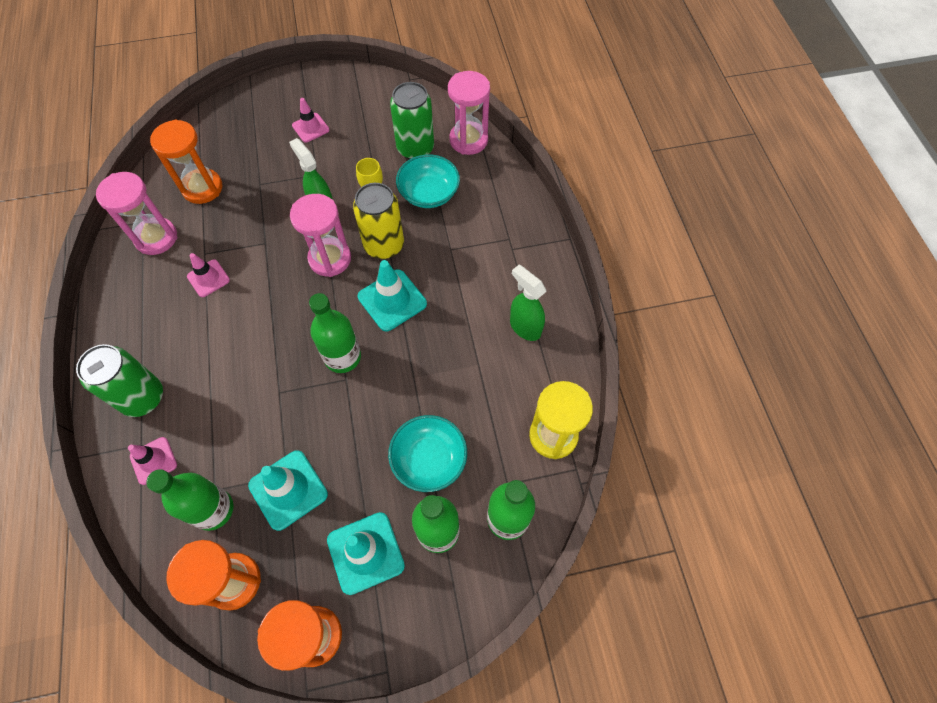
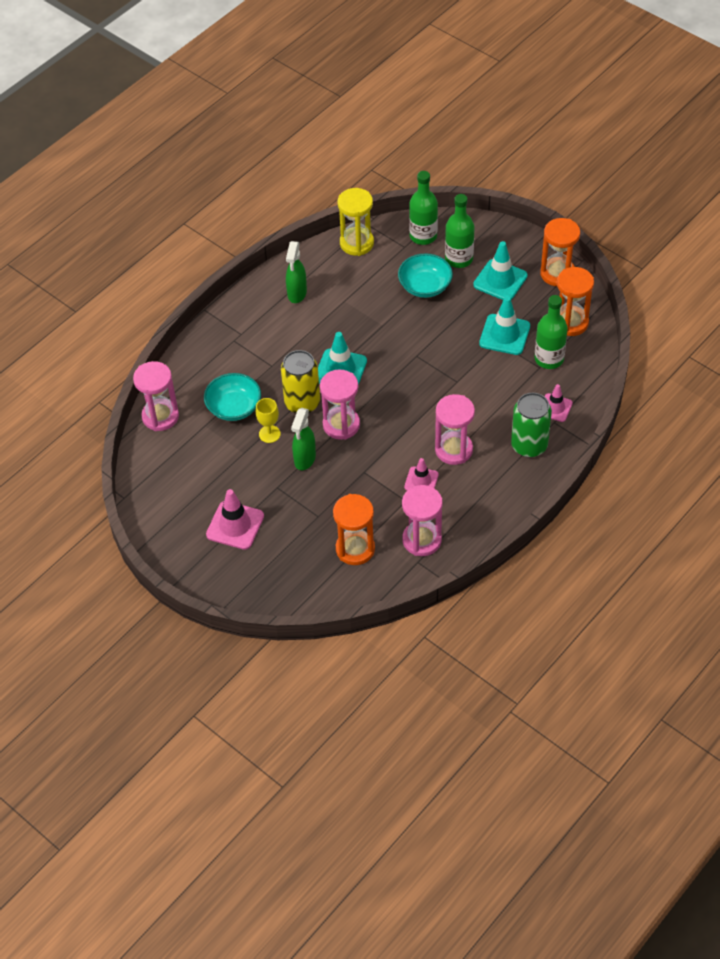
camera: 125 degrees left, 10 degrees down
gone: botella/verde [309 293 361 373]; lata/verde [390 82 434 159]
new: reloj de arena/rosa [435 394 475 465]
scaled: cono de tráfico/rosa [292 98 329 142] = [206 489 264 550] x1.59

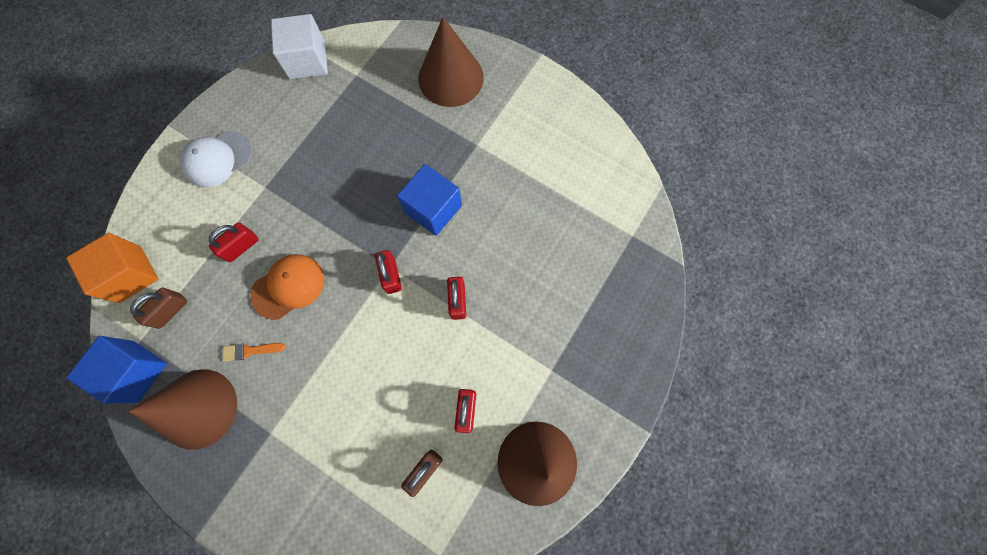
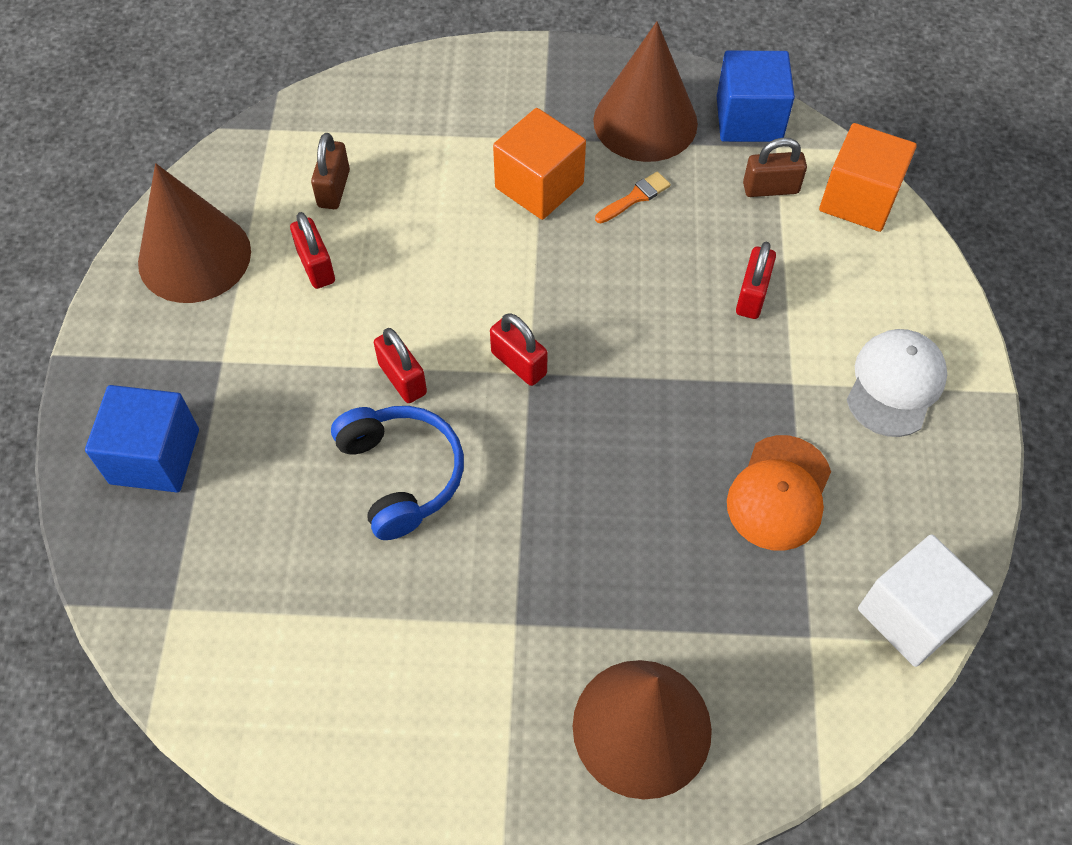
camera: 150 degrees right, 15 degrees down
new: auriculares/azul [331 406 464 540]; cubo/naranja [493 108 586 220]
shifted: gorra/naranja [250 254 324 320] to [727 435 831 551]; cubo/azul [397 164 462 236] to [85 385 199 493]
rotated: candado/marrón [130 288 187 329] = [743 137 807 197] 75 degrees clockwise

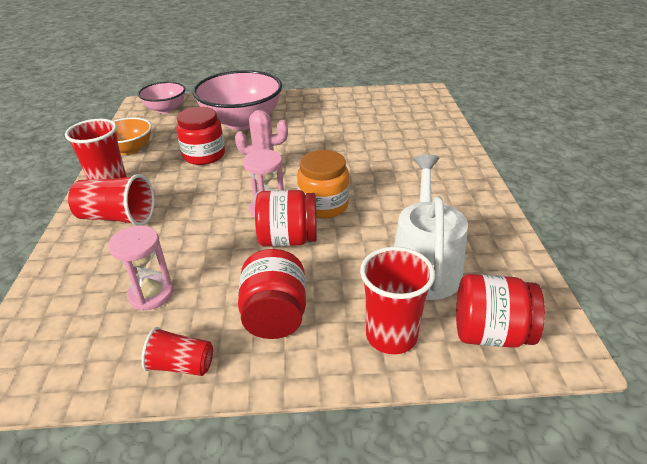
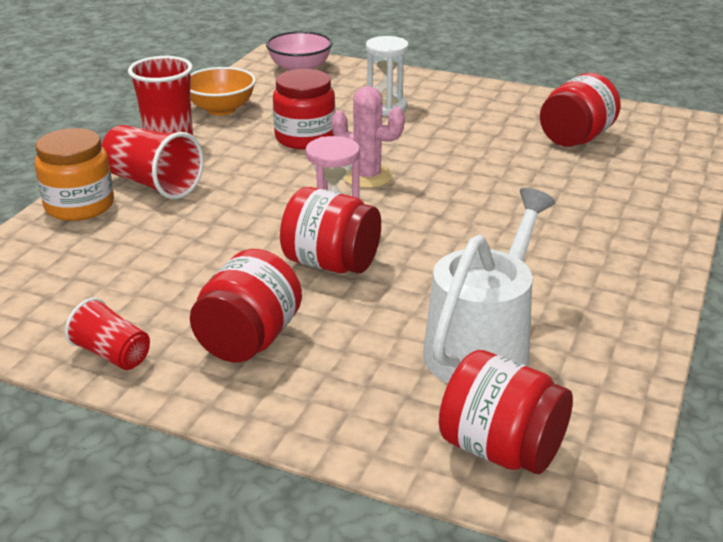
camera: 25 degrees right, 5 degrees down
gone: reloj de arena/rosa [108 225 173 311]; vaso/rojo [360 247 435 354]
new: tarro/rojo [540 73 621 147]
shifted: tarro/naranja [297 150 349 219] to [35 128 114 221]
swapped: cuenco/rosa [193 70 282 130] to reloj de arena/blanco [366 36 409 116]

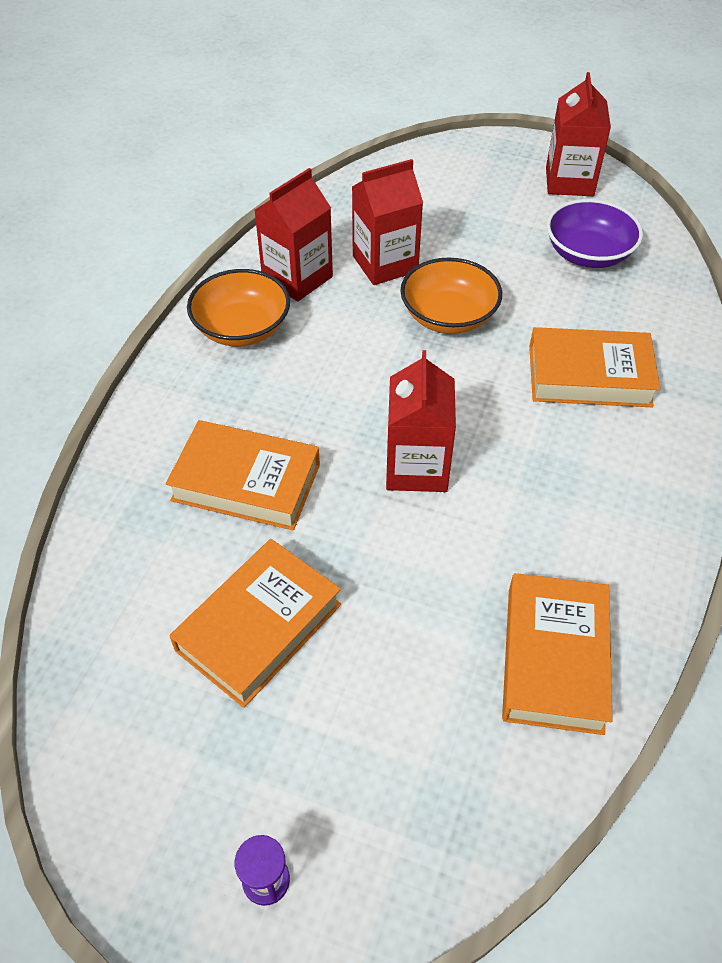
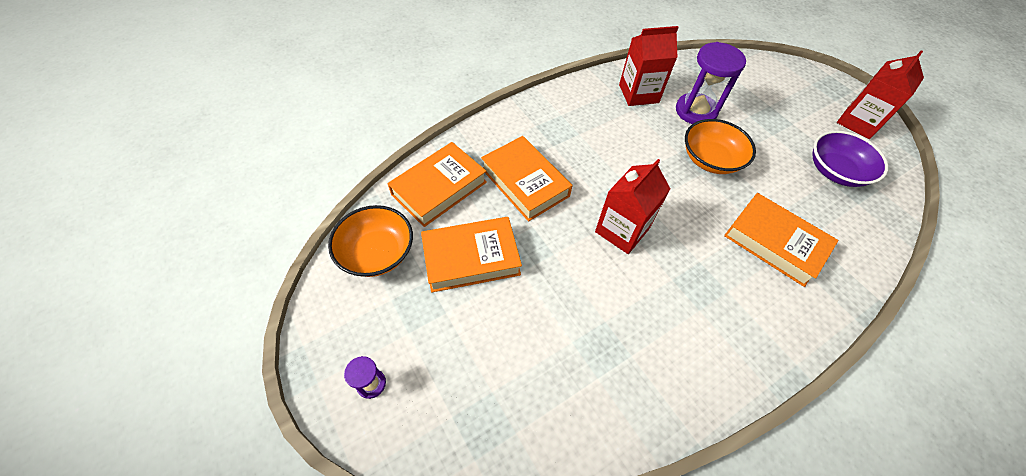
camera: 35 degrees right, 5 degrees up
shifted: cuenco/naranja [187 269 290 346] to [328 205 413 277]; libro/naranja [502 573 612 735] to [388 142 487 227]
swapped: cartón de leche/rojo [352 159 423 285] to reloj de arena/morado [676 42 746 124]

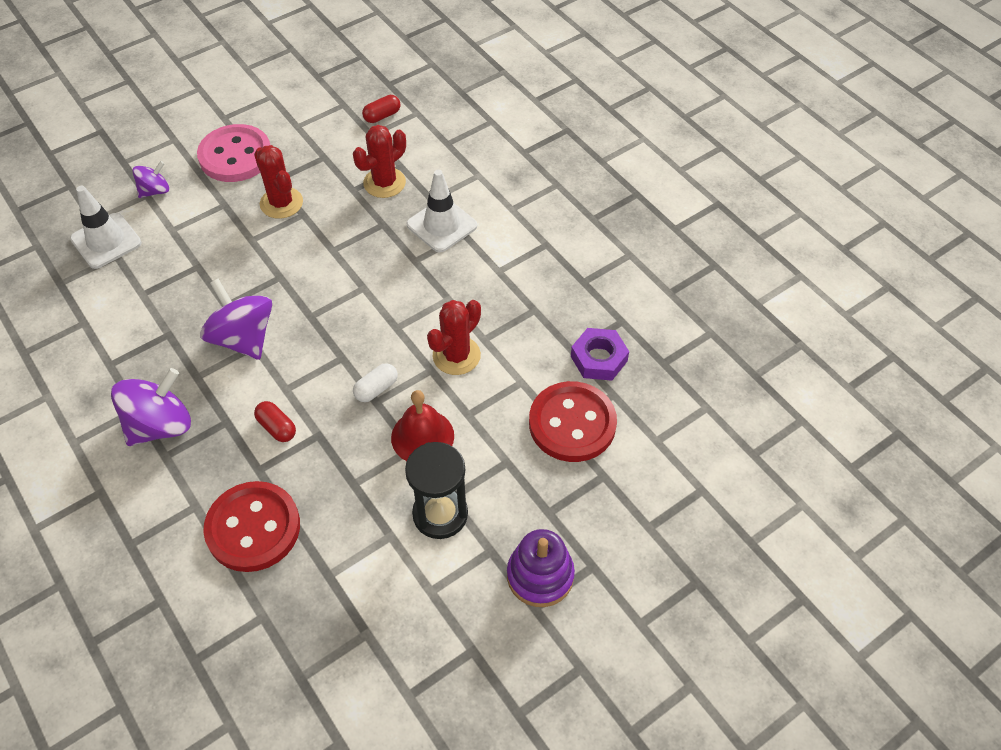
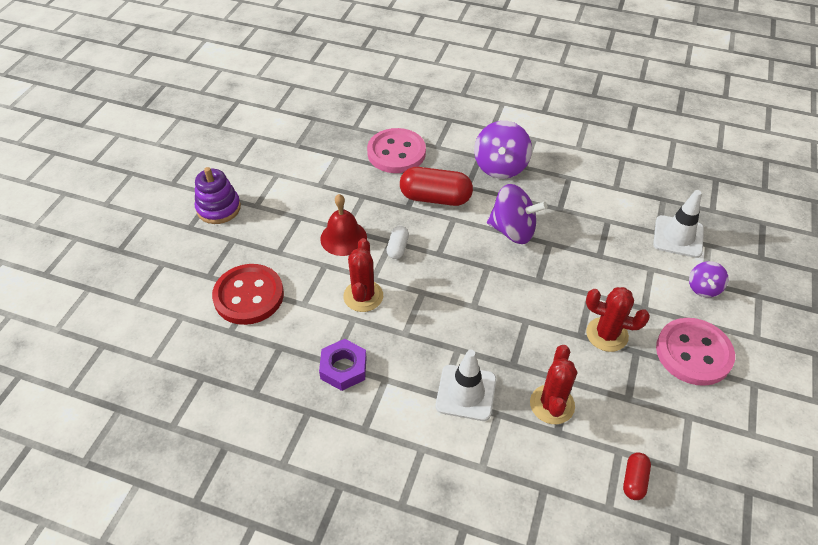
camera: 145 degrees right, 5 degrees down
gone: reloj de arena/negro [405 442 468 539]
shifted: tuerca/morado [571 328 629 381] to [319 339 367 391]
repainted: botón/rojo [203 481 300 572] to botón/rosa [367 128 426 173]
scaled: cápsula/rojo [254 401 296 442] = [400 167 473 206] x1.99

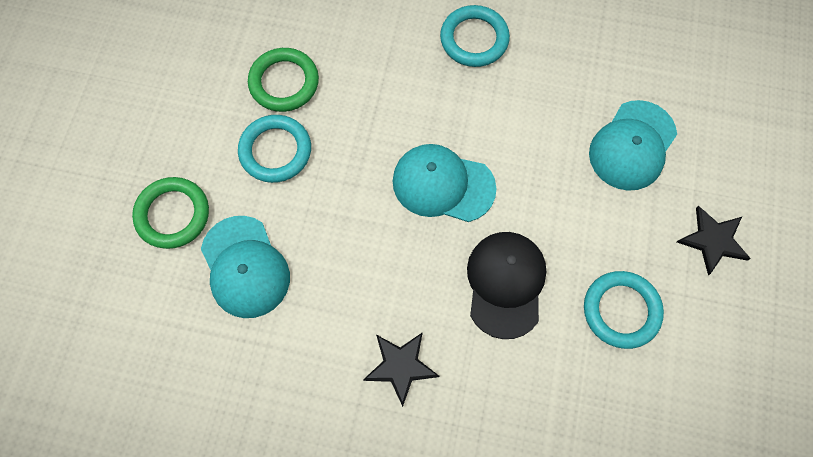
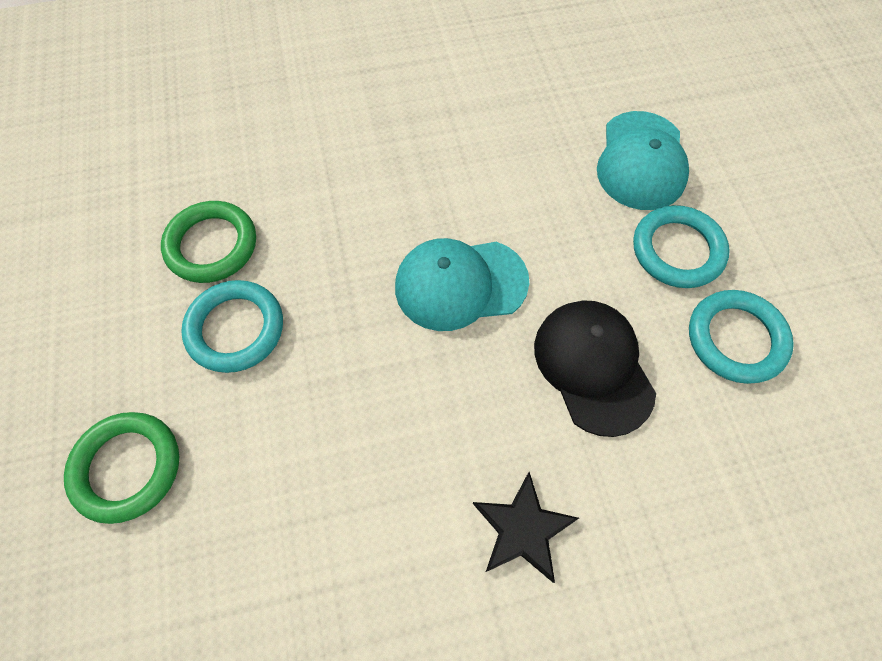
camera: 25 degrees left, 5 degrees down
gone: gorra/turquesa [201 216 290 318]; estrella/negro [677 206 751 275]
shifted: anillo/turquesa [440 5 510 67] to [633 205 730 288]

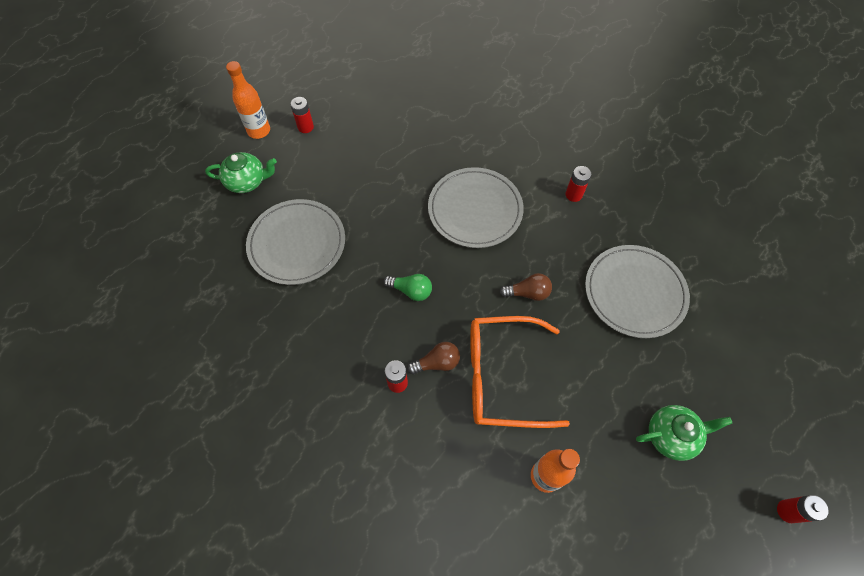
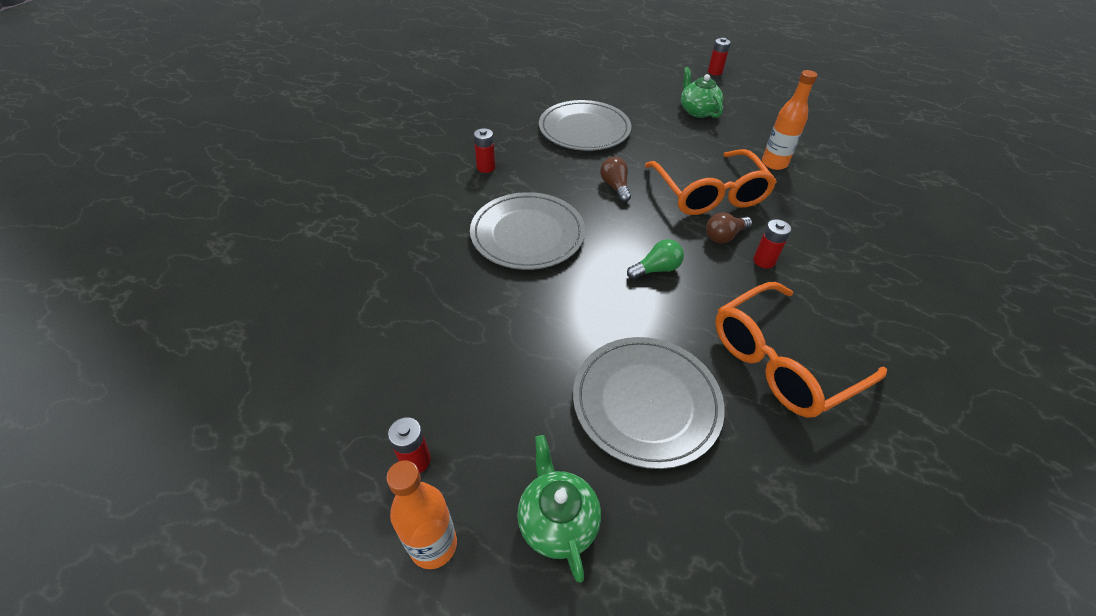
camera: 105 degrees left, 15 degrees down
new: gafas/naranja [715 282 887 418]
rotated: bombilla/verde [384 274 432 301] = [627 239 684 280] 60 degrees clockwise; bombilla/marrón [407 342 460 374] = [706 212 752 244] 90 degrees counterclockwise

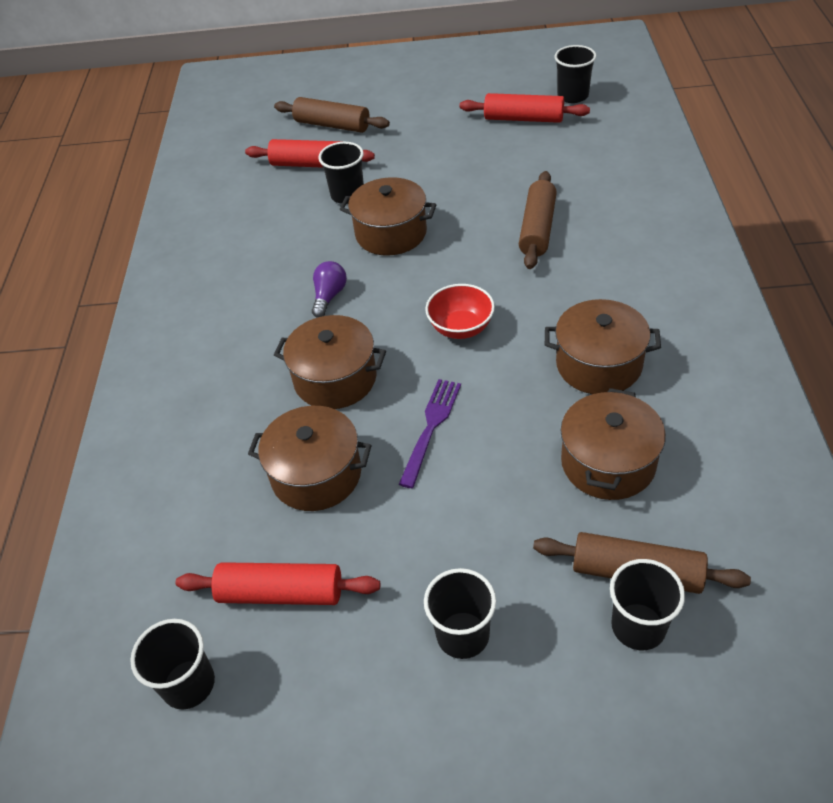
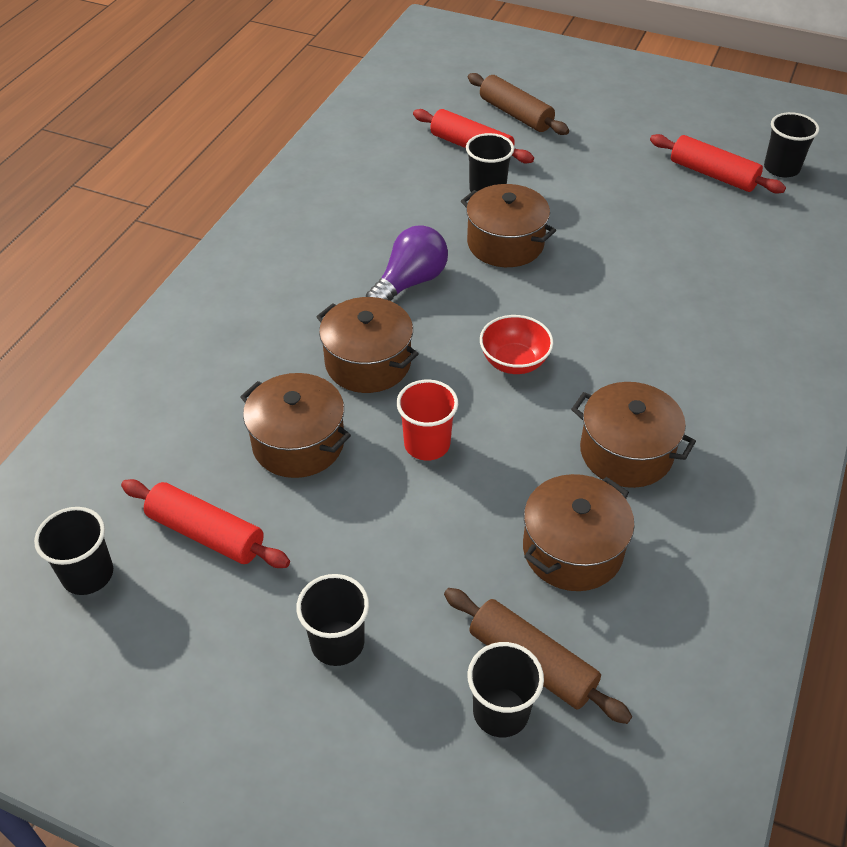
camera: 20 degrees right, 0 degrees up
gone: rodillo/marrón [519 171 557 269]
swapped: tenedor/morado [399 379 461 488] to vaso/rojo [397 379 458 461]
scaled: bombilla/morado [312 261 347 318] = [366 225 448 301] x1.60

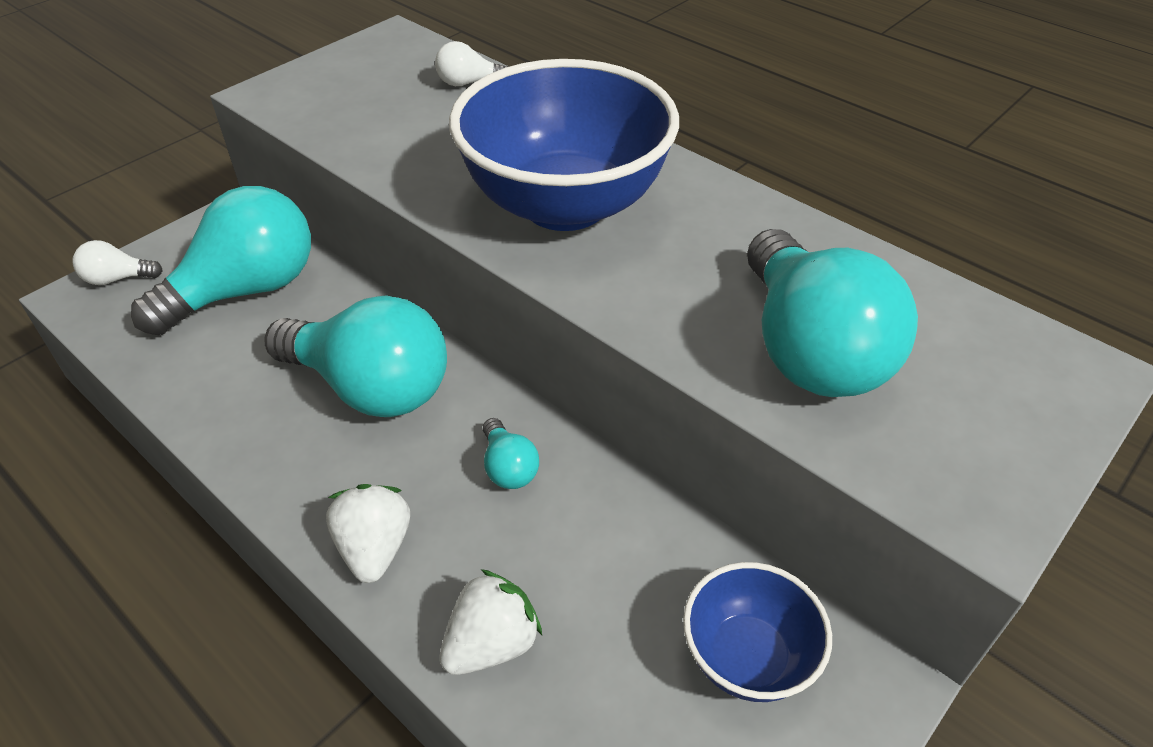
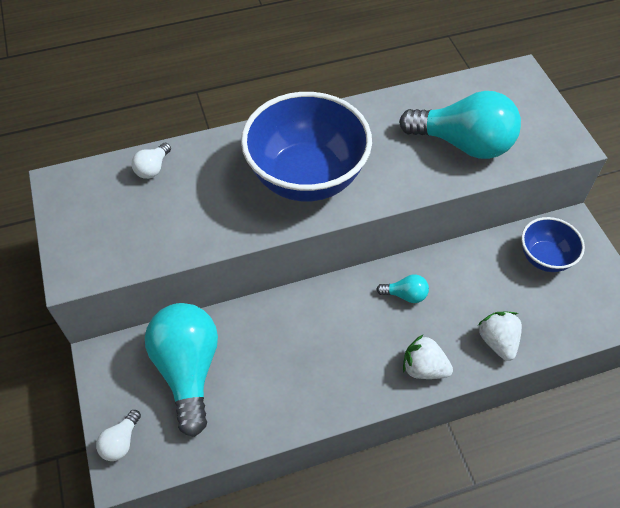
camera: 60 degrees left, 10 degrees up
gone: bombilla/turquesa [265 295 447 417]

